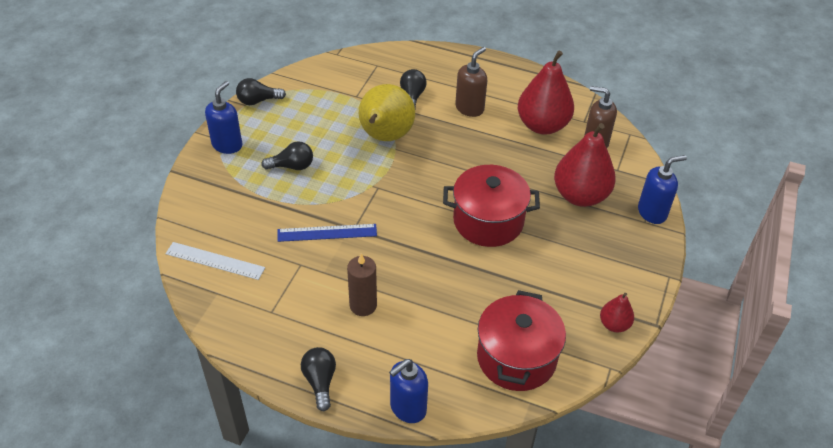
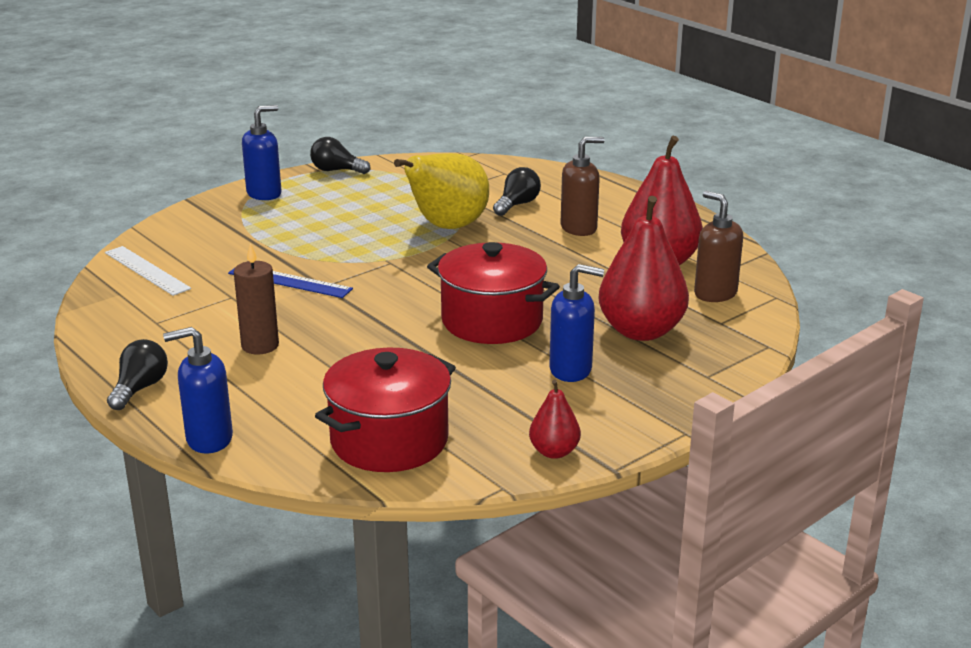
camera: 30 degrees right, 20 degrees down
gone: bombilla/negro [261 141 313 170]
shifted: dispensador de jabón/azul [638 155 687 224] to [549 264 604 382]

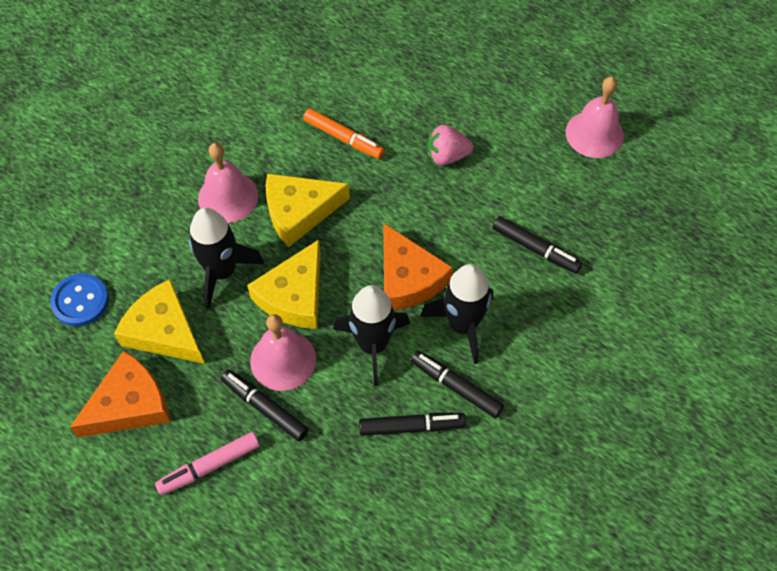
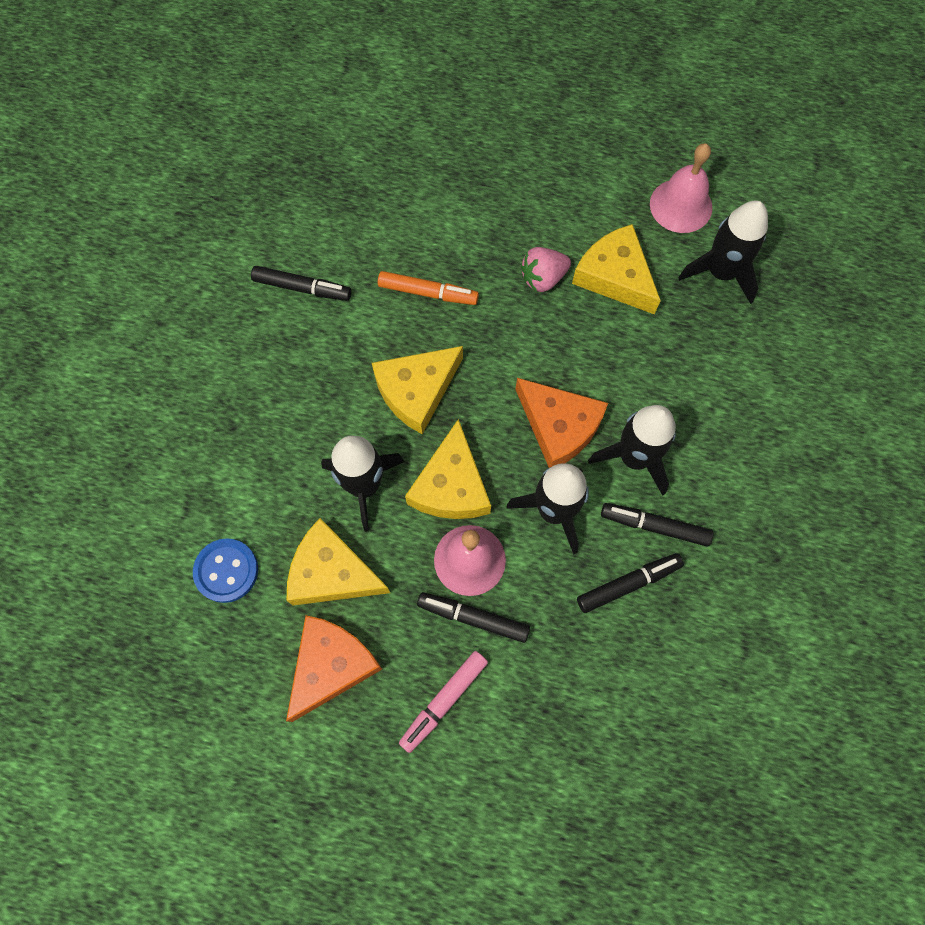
camera: 20 degrees left, 10 degrees up
gone: campana/rosa [198 143 258 223]
new: queso/amarillo [572 224 661 314]; cohete/negro [678 200 768 304]
shifted: rotulador/negro [493 216 583 274] to [251 266 352 301]

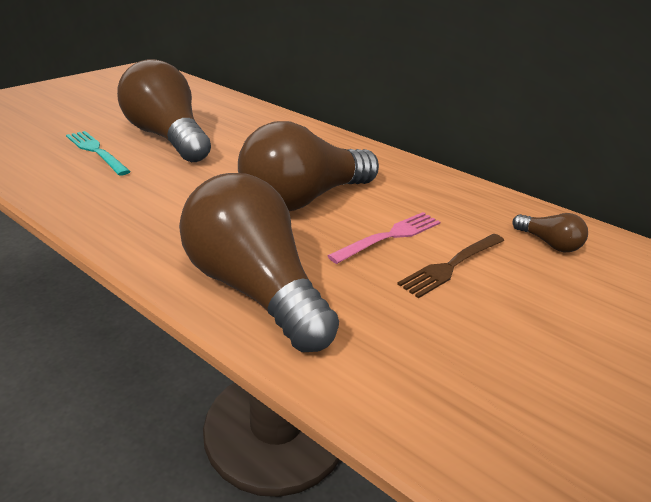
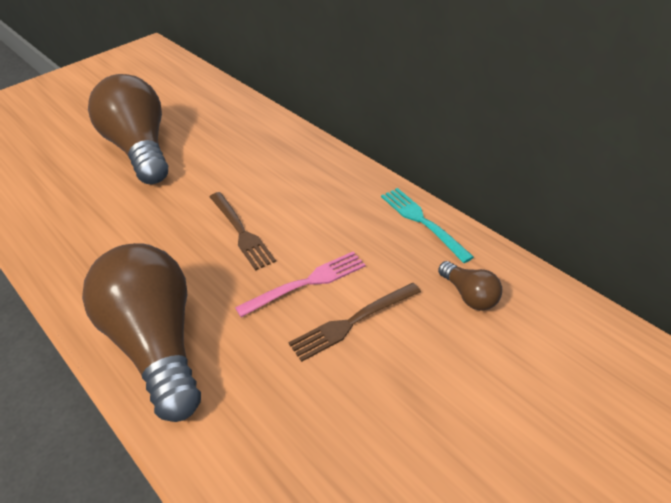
camera: 15 degrees right, 10 degrees up
shifted: tenedor/turquesa [66 131 131 176] to [381 188 474 263]
swapped: bombilla/marrón [238 121 379 211] to tenedor/marrón [210 192 276 271]

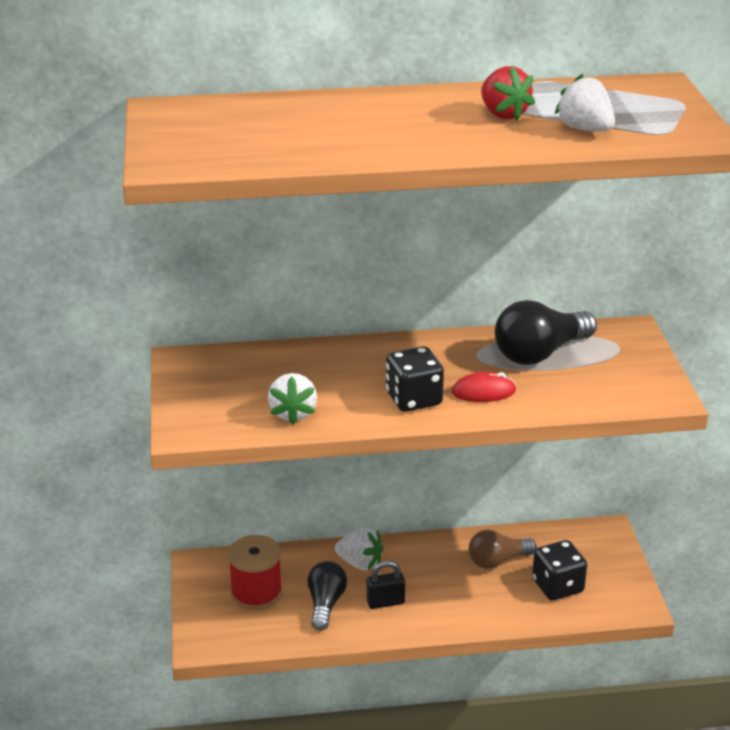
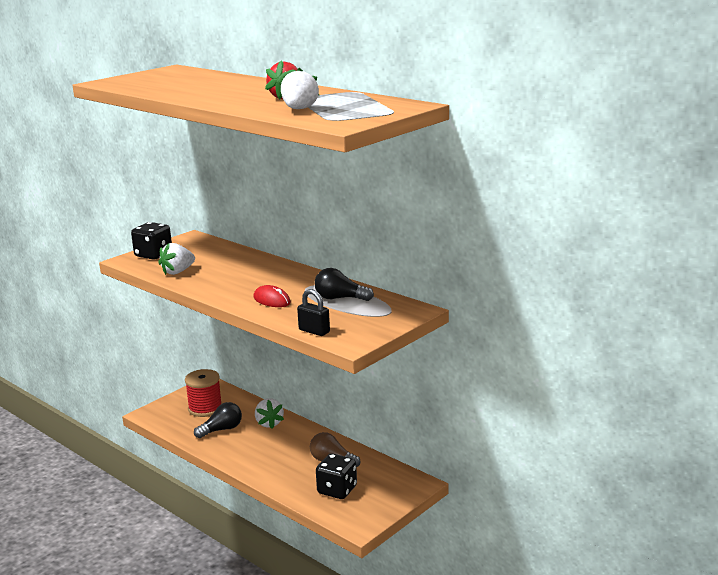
camera: 50 degrees right, 10 degrees down
shifted: candado/negro [366 561 405 609] to [297 289 330 336]; dado/negro [386 346 444 412] to [131 222 172 260]
scaled: bombilla/negro [495 300 597 365] = [314 268 374 301] x0.66

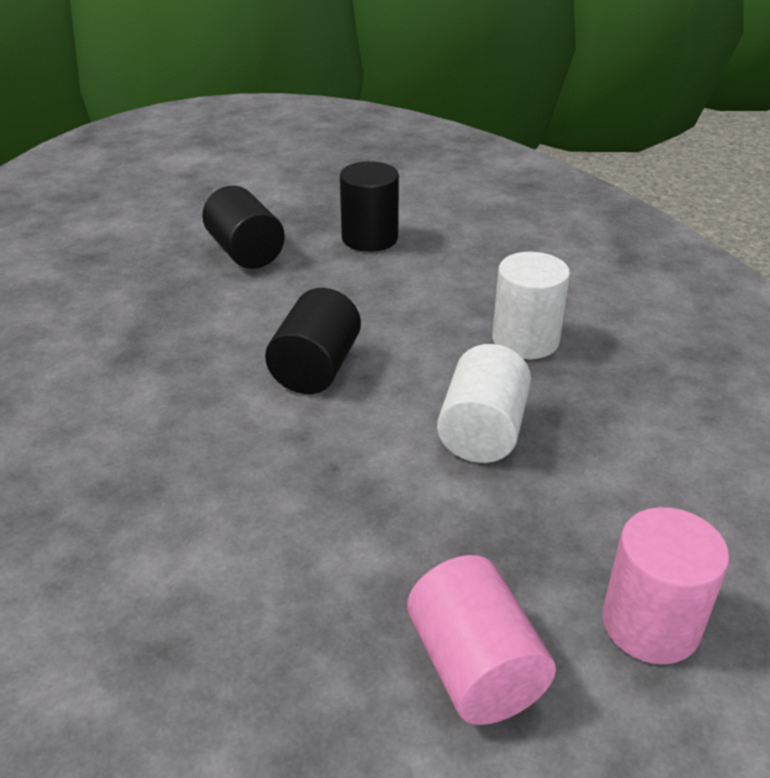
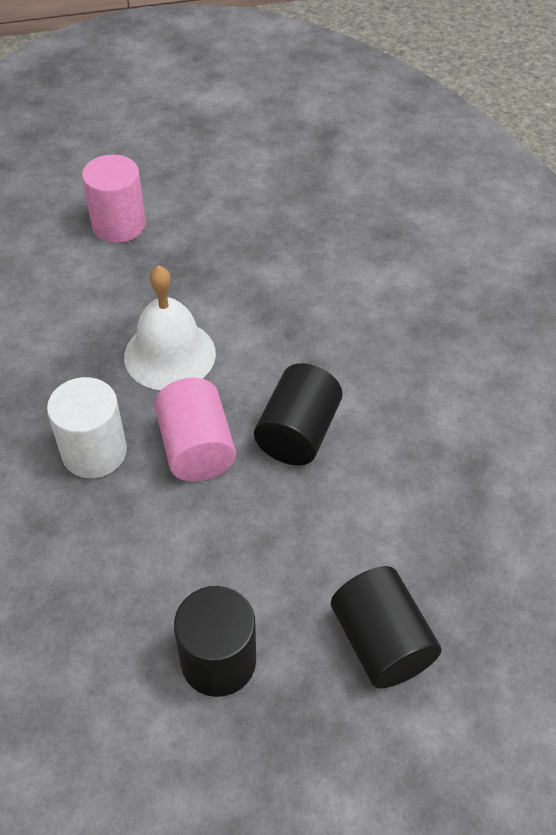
camera: 175 degrees left, 15 degrees up
shifted: cilindro/rosa [407 555 556 725] to [154 378 236 481]
swapped: cilindro/blanco [437 344 531 463] to campana/blanco [124 265 216 390]

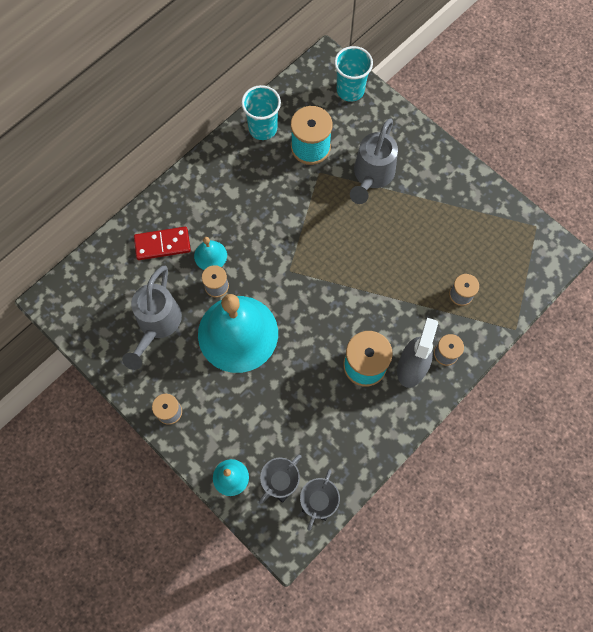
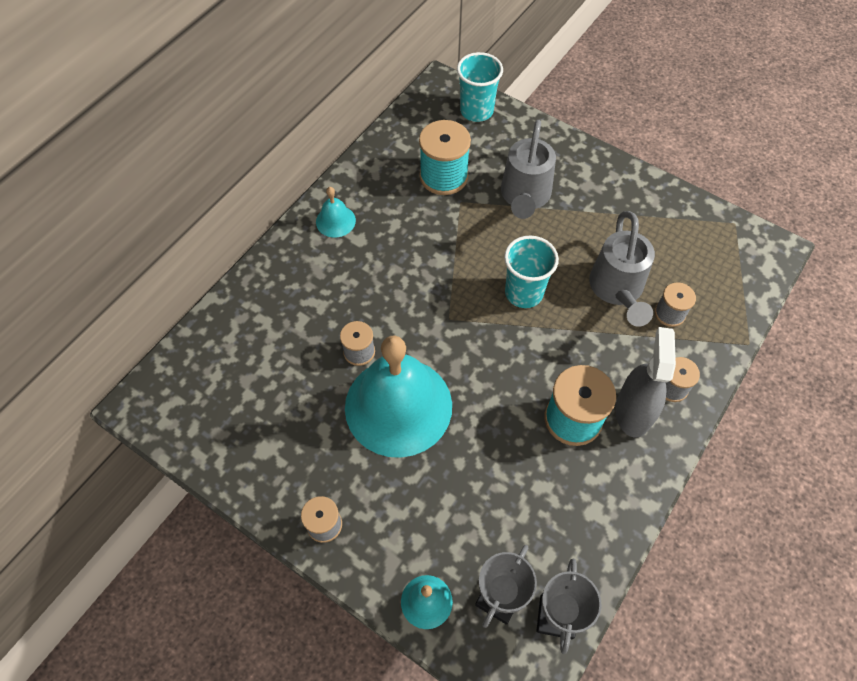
camera: 10 degrees left, 10 degrees down
gone: ficha de dominó/rojo [134 227 191 260]
shifted: regadera/gris [122 266 182 370] to [589 211 655 327]; campana/turquesa [194 237 227 270] to [316 187 356 238]; vaso/turquesa [241 85 281 140] to [504 236 559 308]

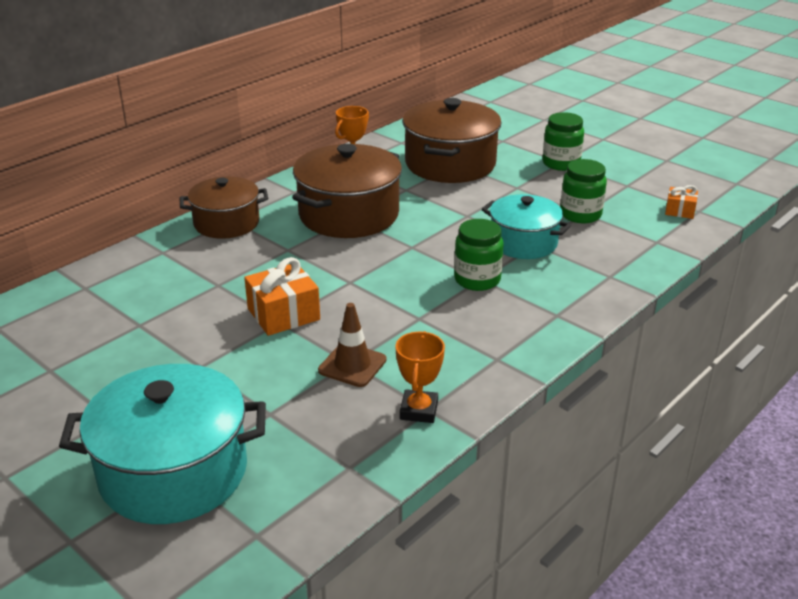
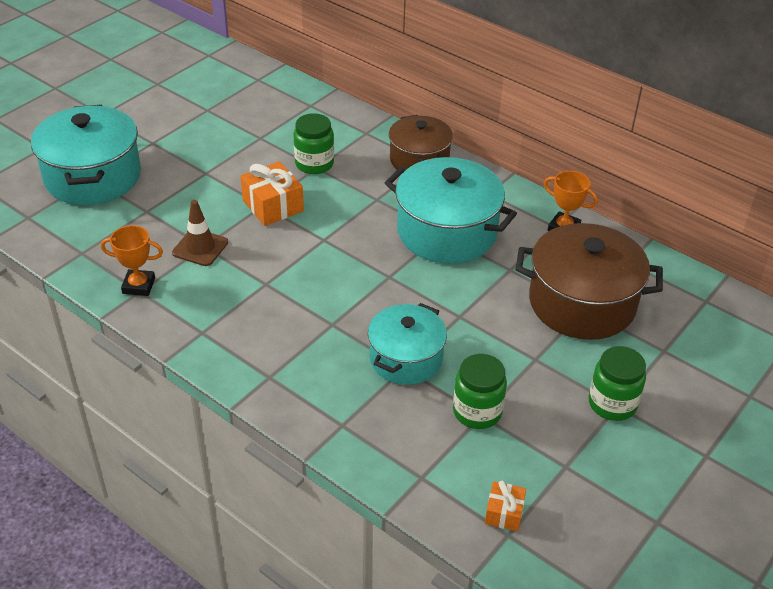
camera: 85 degrees right, 10 degrees up
shifted: tarro/verde [454 219 504 291] to [294 113 334 174]
repainted: olla/marrón [292 144 402 238] to olla/turquesa [385 157 517 264]

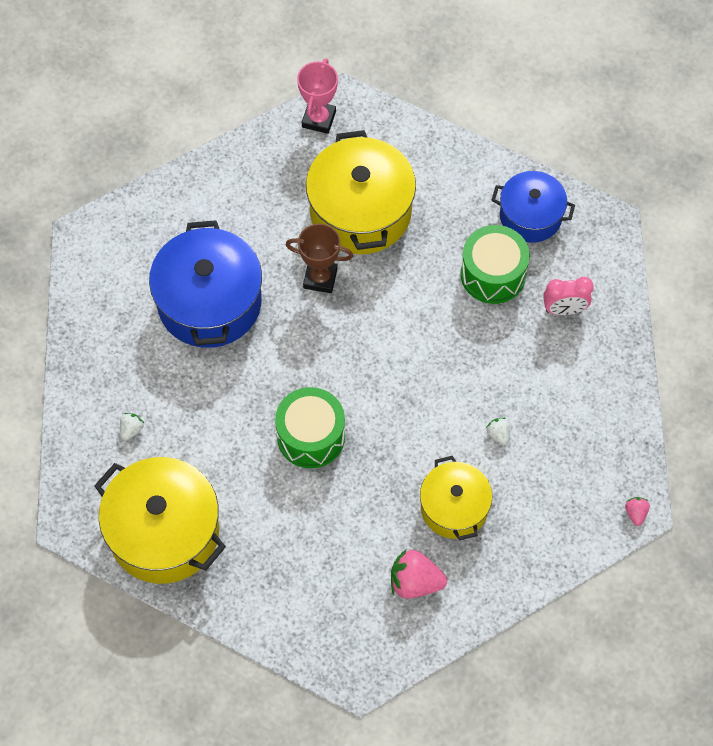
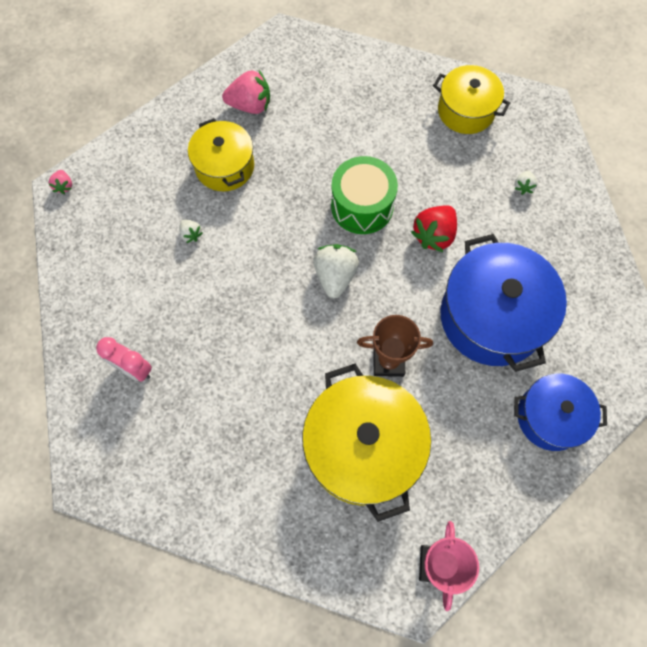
camera: 170 degrees right, 5 degrees up
gone: tambor/verde [461 225 530 304]
new: fresa/blanco [313 244 359 298]; fresa/rojo [411 205 457 252]
shifted: olla/azul [491 171 575 243] to [514 374 607 451]
rotated: despertador/rosa [543 277 594 315] = [96 337 152 382] 135 degrees counterclockwise
scaled: olla/amarillo [94 457 226 584] = [433 65 510 134] x0.62

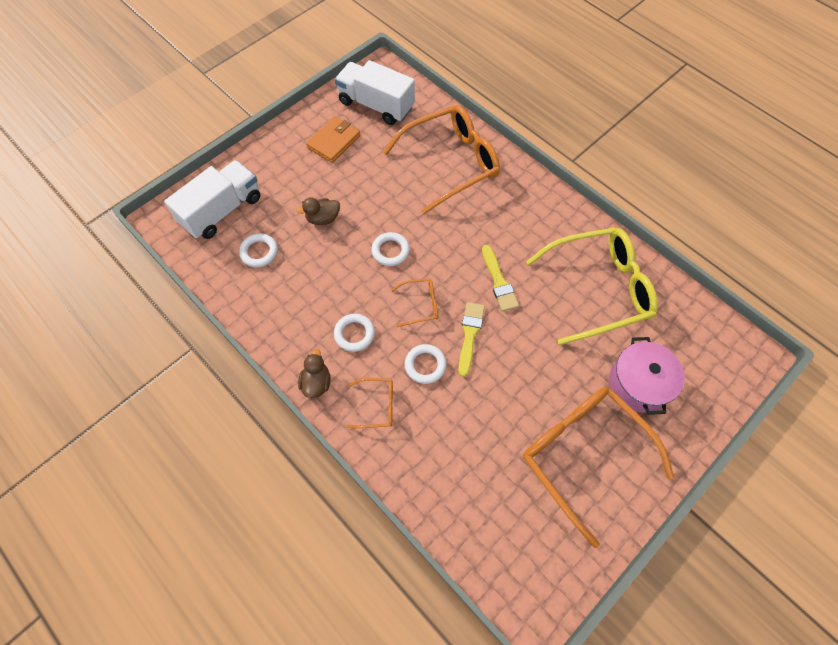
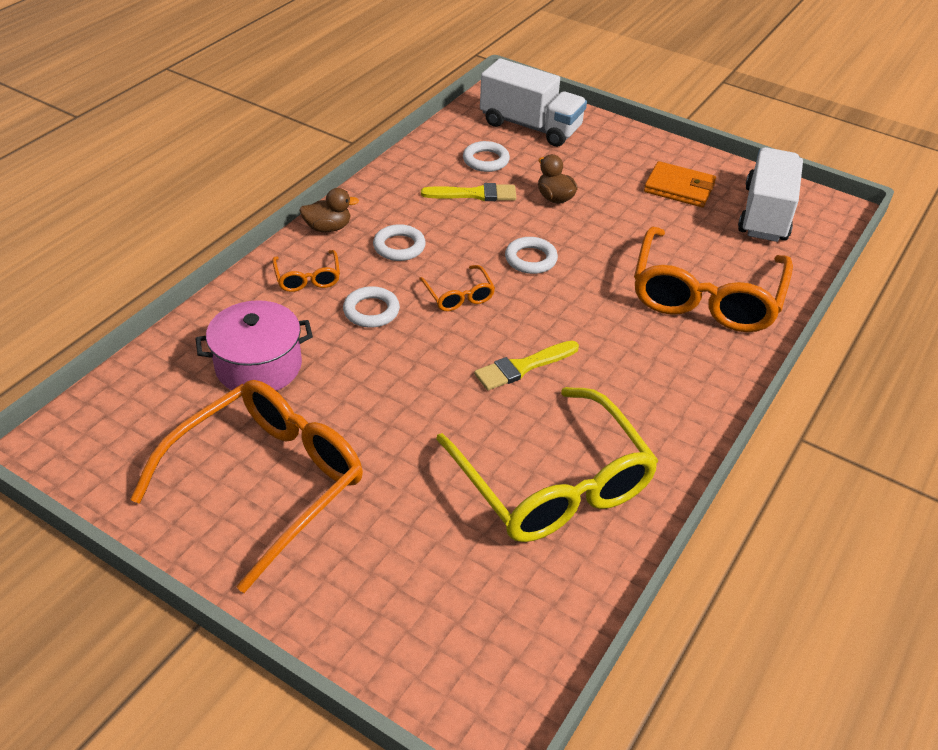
camera: 75 degrees right, 20 degrees down
shifted: pincel/amarillo [458 302 485 377] to [421 183 516 201]; olla/rosa [609 337 685 415] to [195 300 313 391]
rotated: gafas/naranja [383 105 500 214] = [634 227 793 332] 60 degrees clockwise

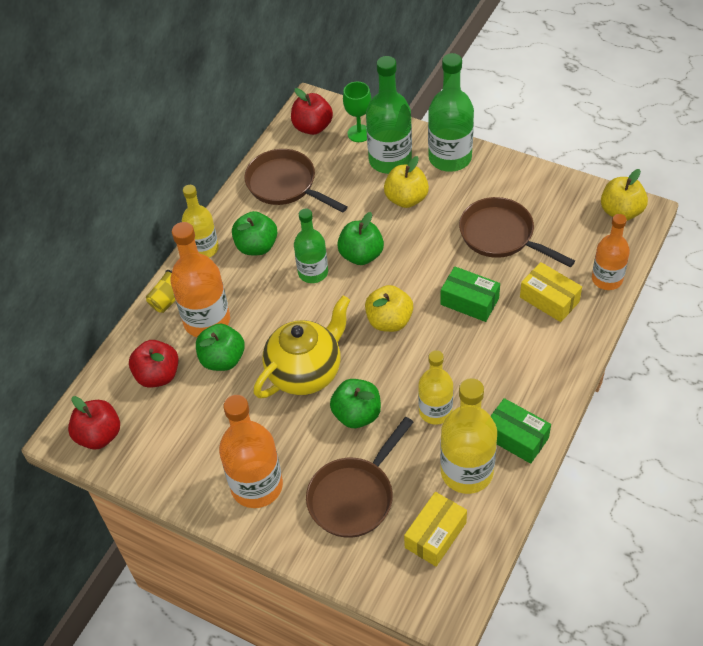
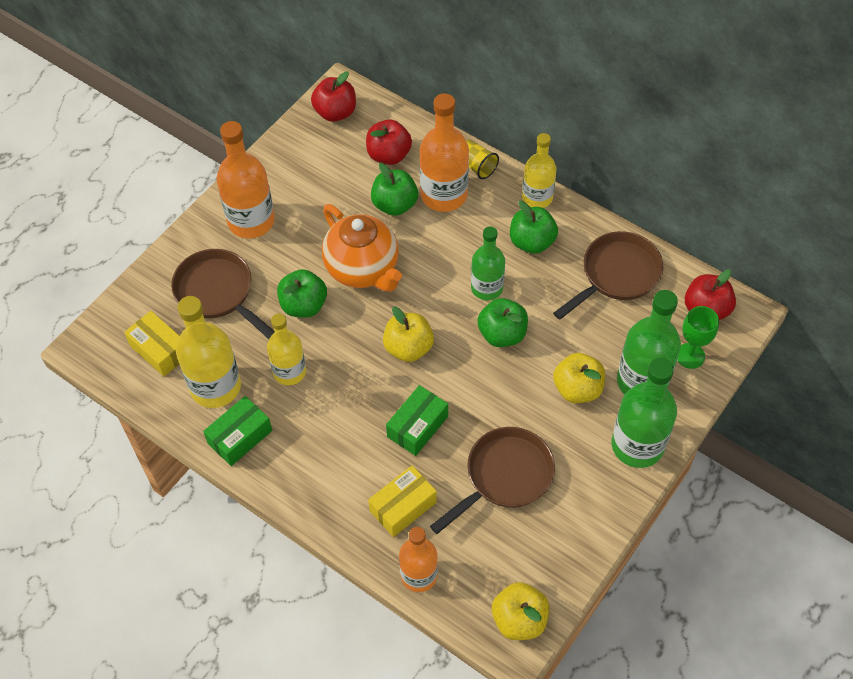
camera: 95 degrees right, 5 degrees up
repainted: tetera/amarillo [253 296 350 398] to tetera/naranja [322 204 402 292]

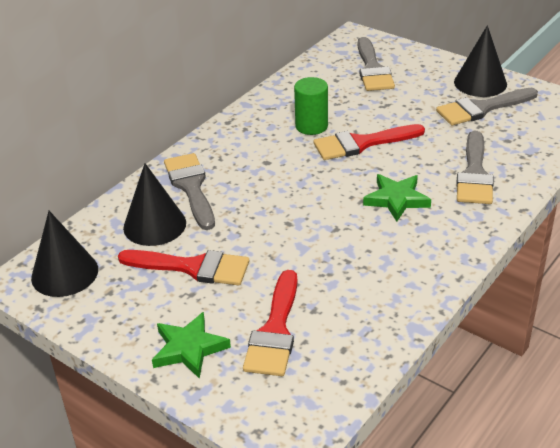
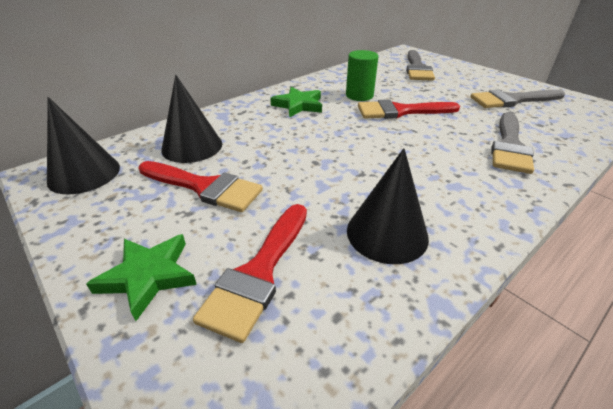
camera: 10 degrees right, 0 degrees up
gone: pincel/gris [164 153 215 230]
shifted: estrella/verde [363 174 431 222] to [270 87 322 118]; cono/negro [454 25 507 97] to [347 148 429 264]

